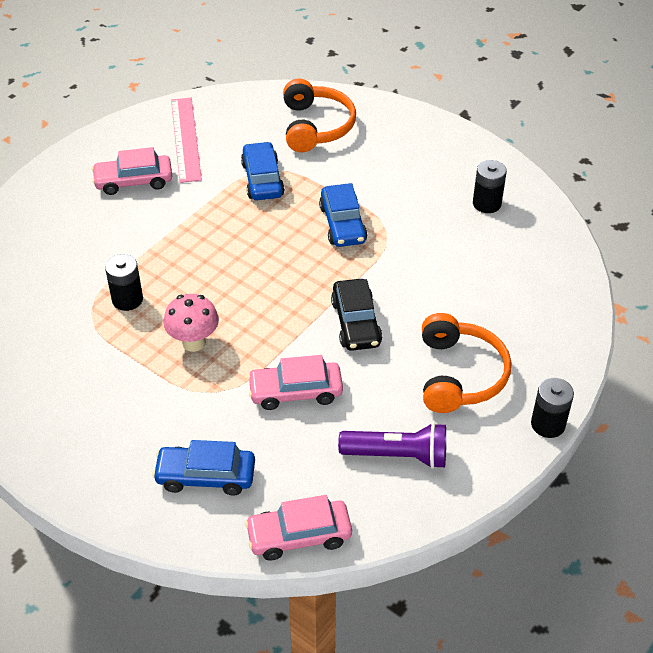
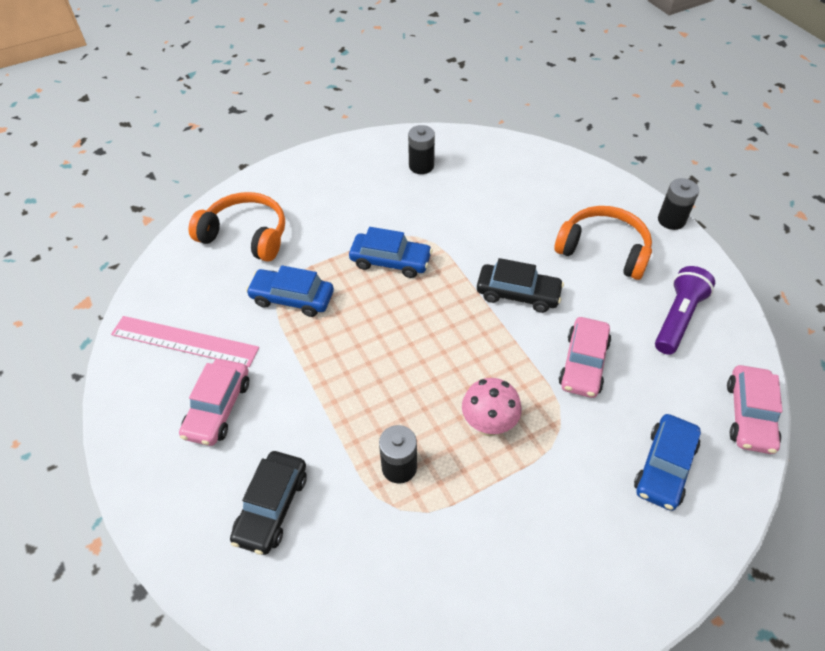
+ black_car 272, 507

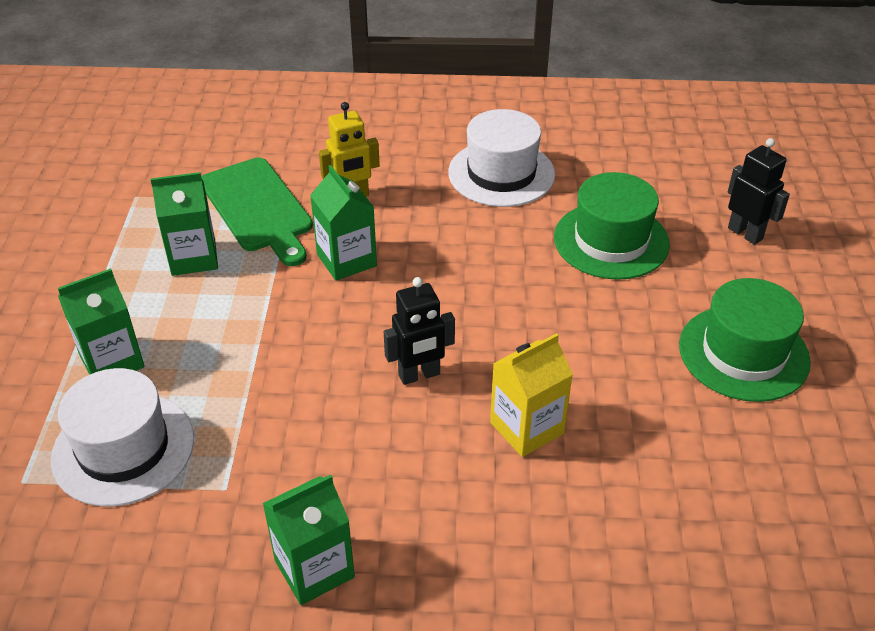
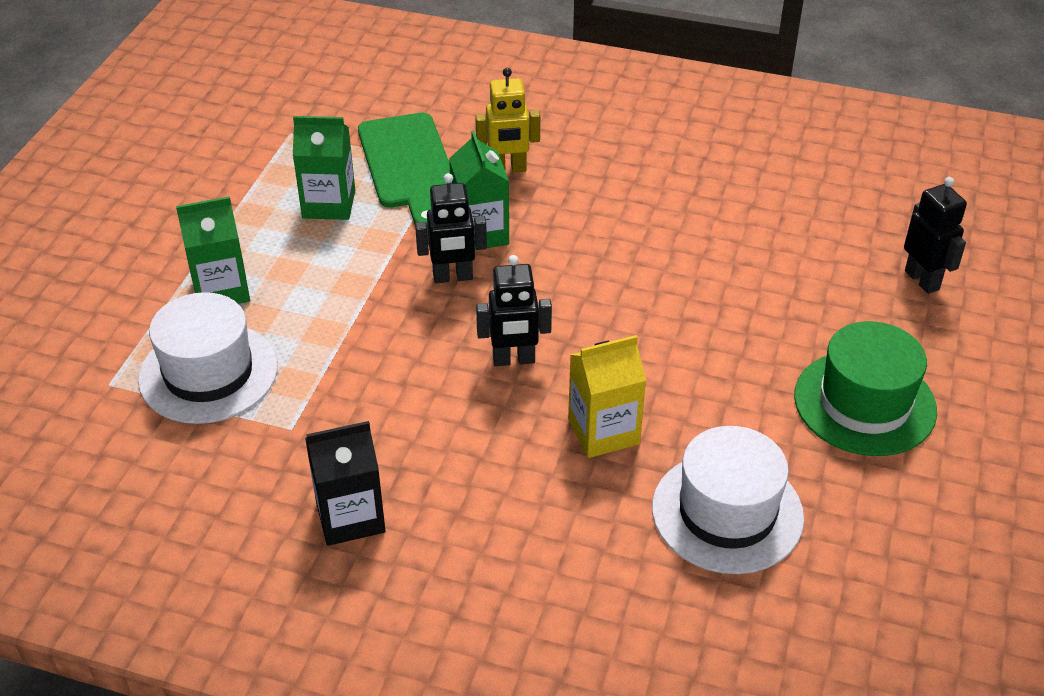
- green_hat 611, 241
+ black_robot 453, 277
~ white_hat 501, 173 to 727, 512
~ green_carton 314, 568 to black_carton 350, 517

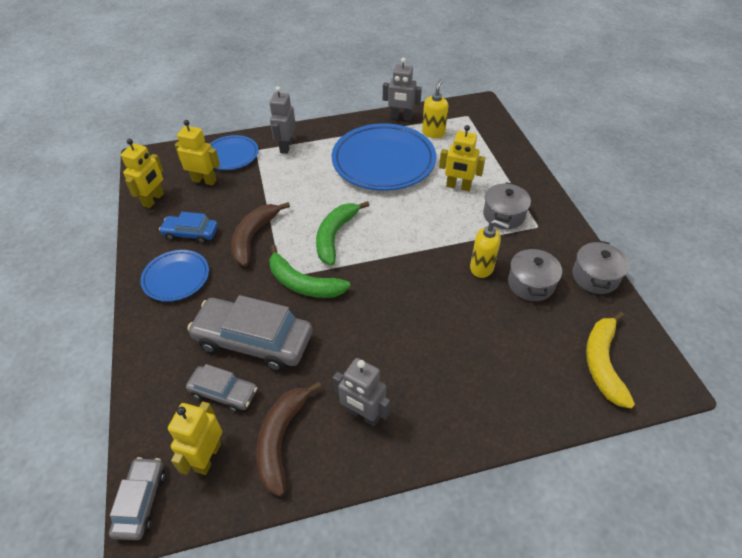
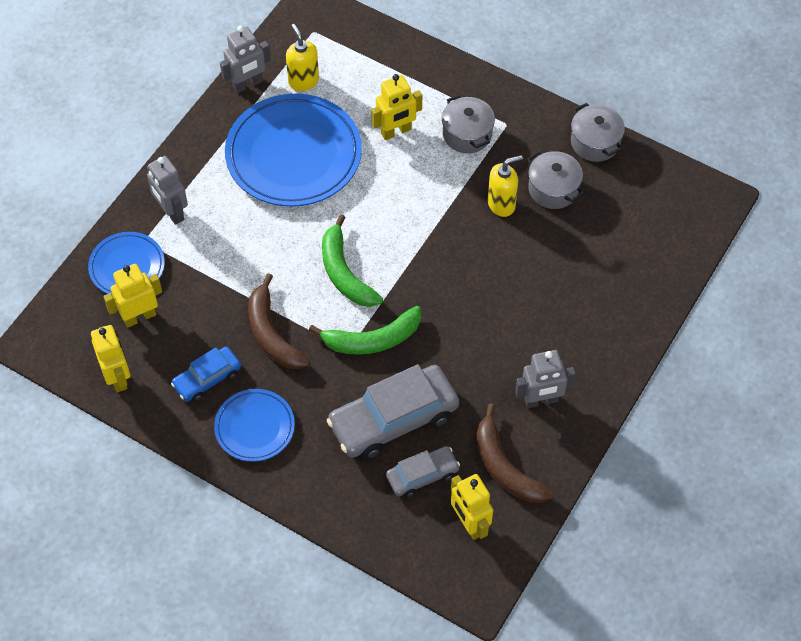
- grey_car 141, 501
- yellow_banana 602, 363

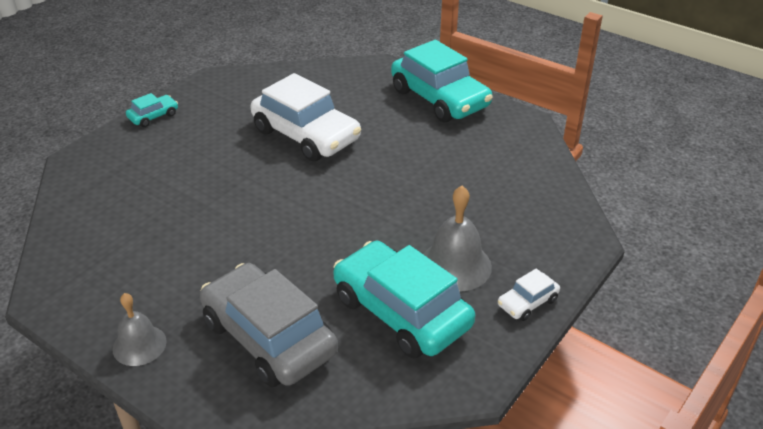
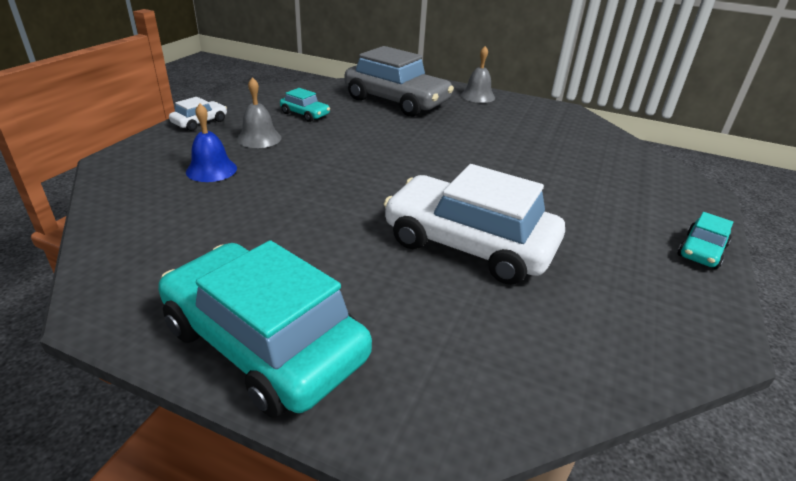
+ blue_bell 211, 170
~ turquoise_car 401, 312 = 305, 114 x0.44
~ grey_bell 455, 265 = 259, 138 x0.66

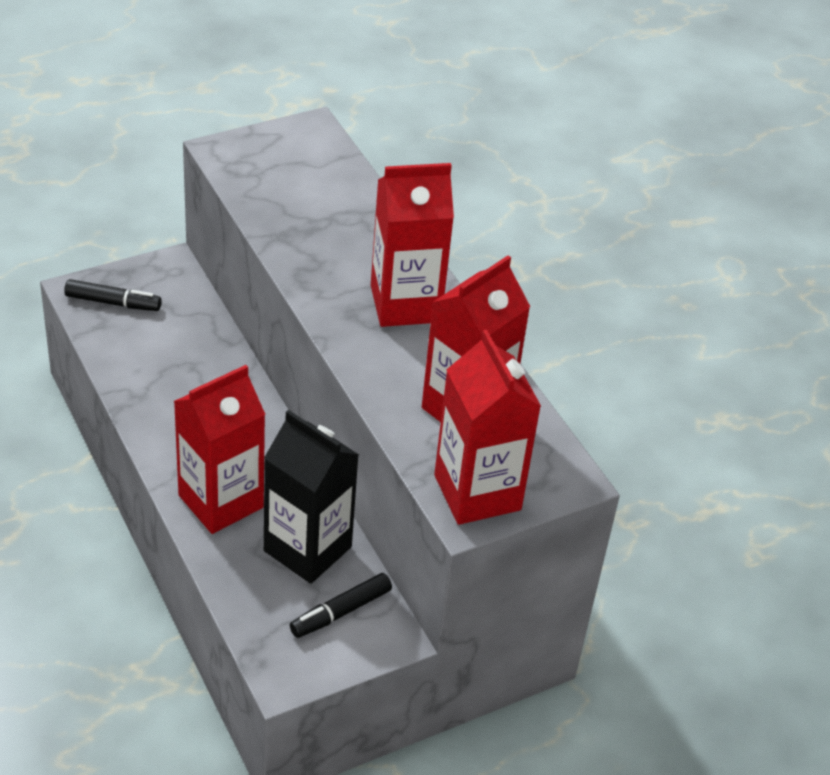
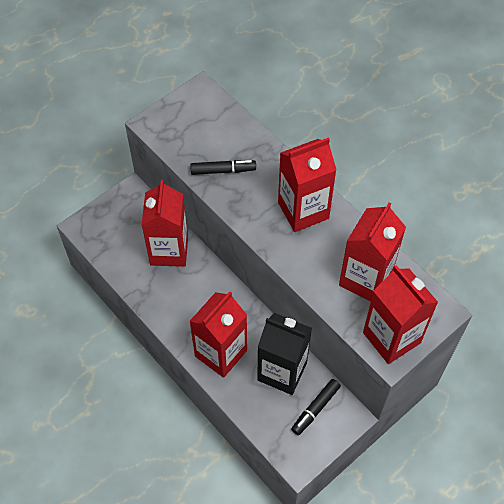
+ red_carton 169, 250
~ black_marker 113, 302 to 223, 170

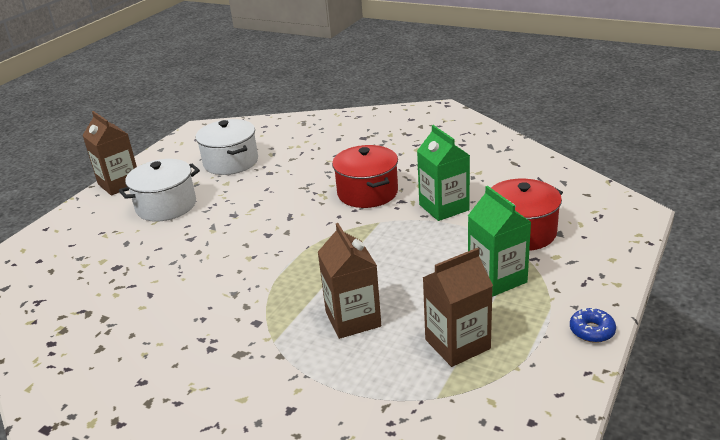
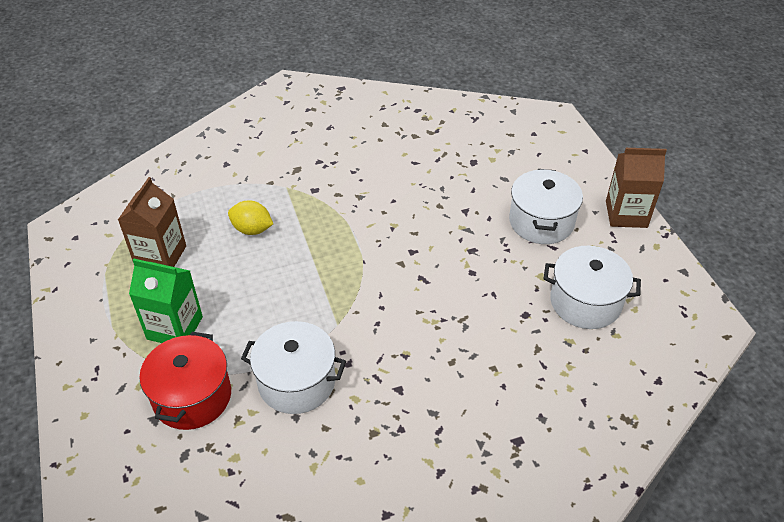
- red_pot 367, 193
- blue_donut 591, 331
~ brown_carton 353, 319 to yellow_lemon 252, 229
~ green_carton 444, 207 to white_pot 297, 382

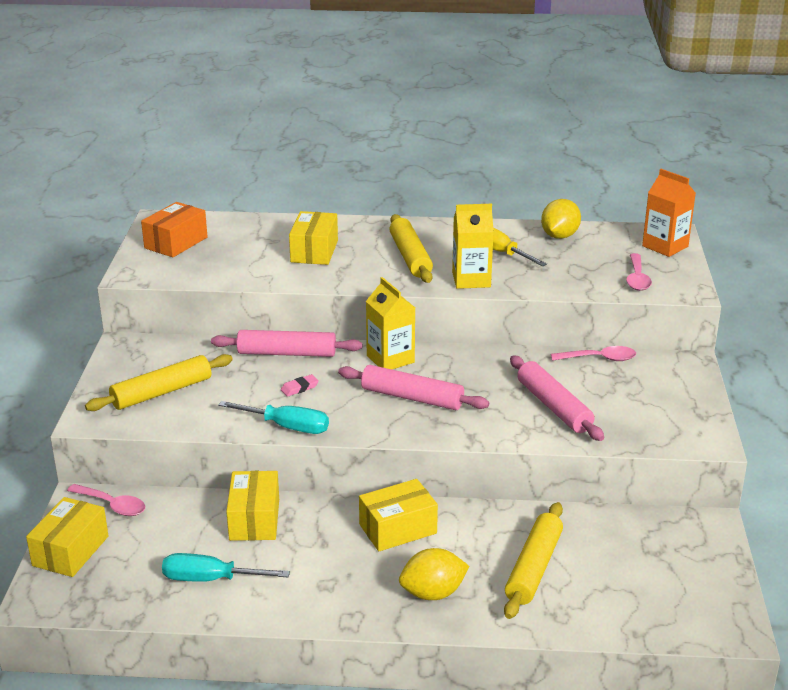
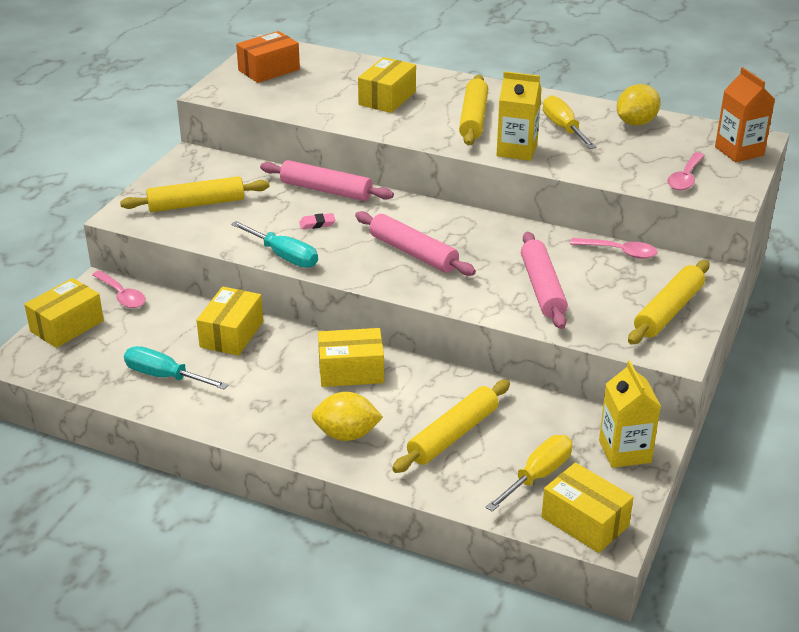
+ yellow_screwdriver 537, 476
+ yellow_box 585, 522
+ yellow_rolling_pin 668, 311
~ yellow_carton 390, 359 to 625, 451

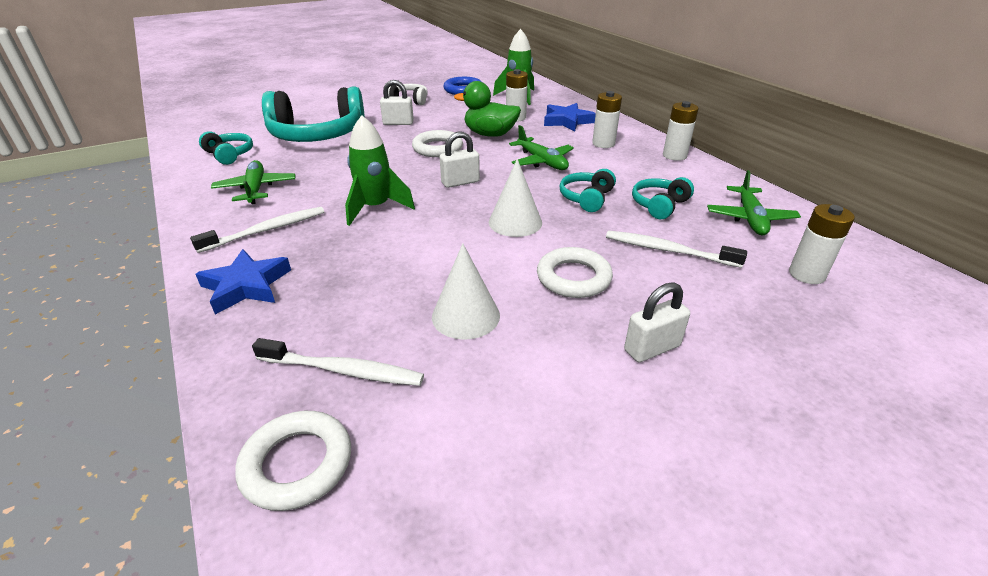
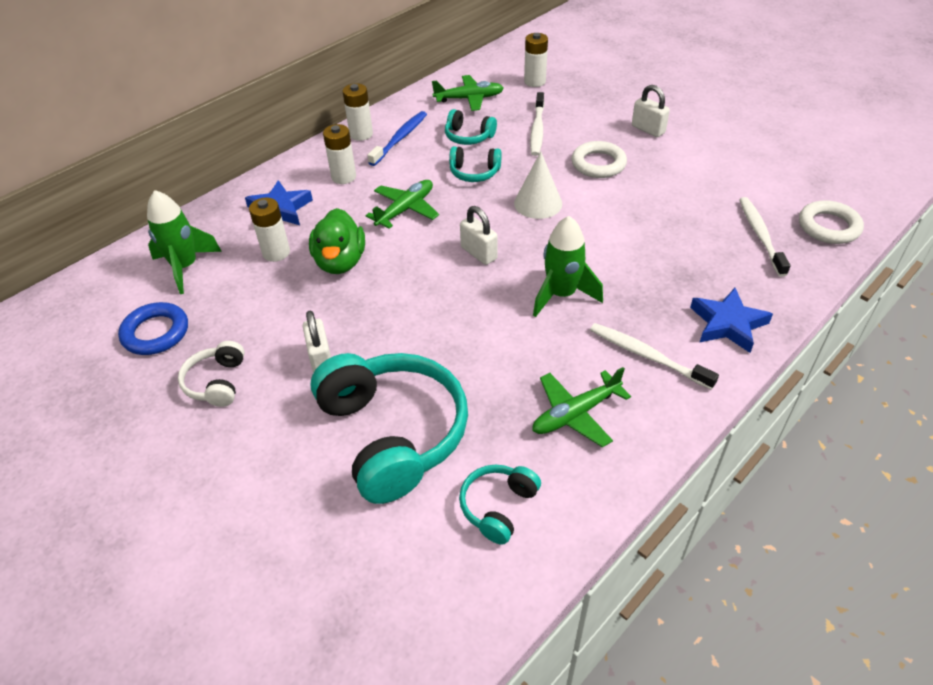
- white_ring 437, 148
- white_cone 465, 316
+ blue_toothbrush 400, 138

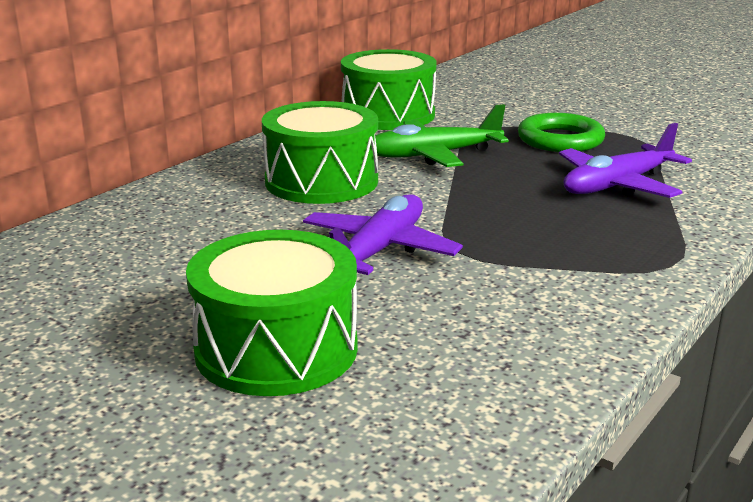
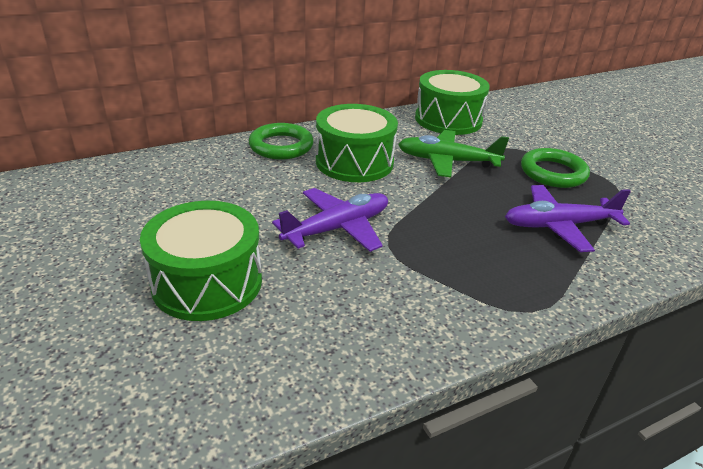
+ green_ring 281, 146

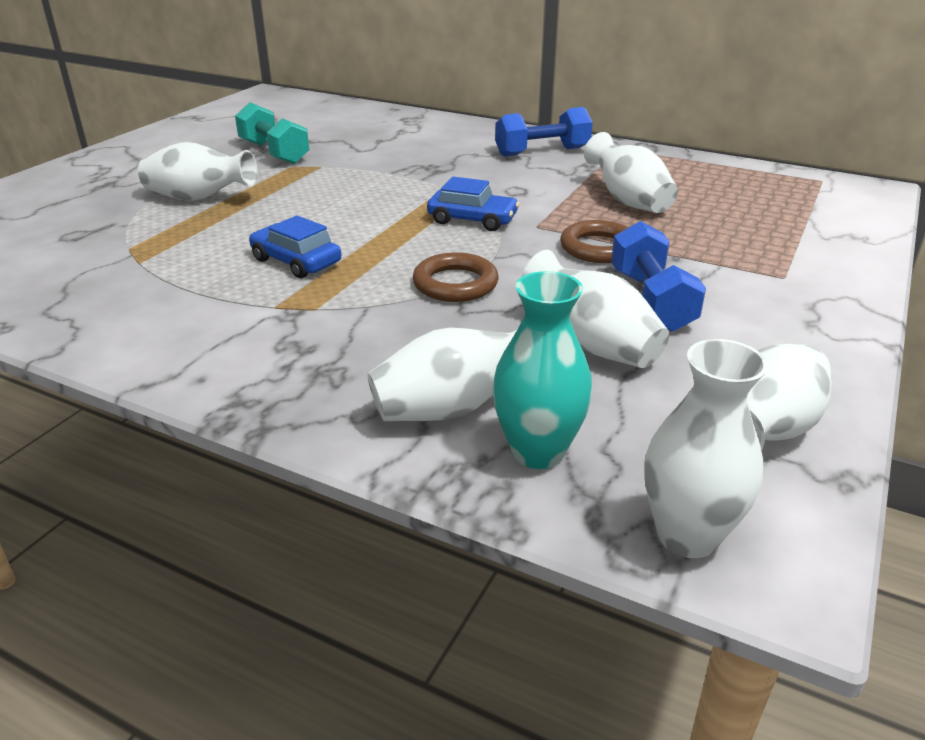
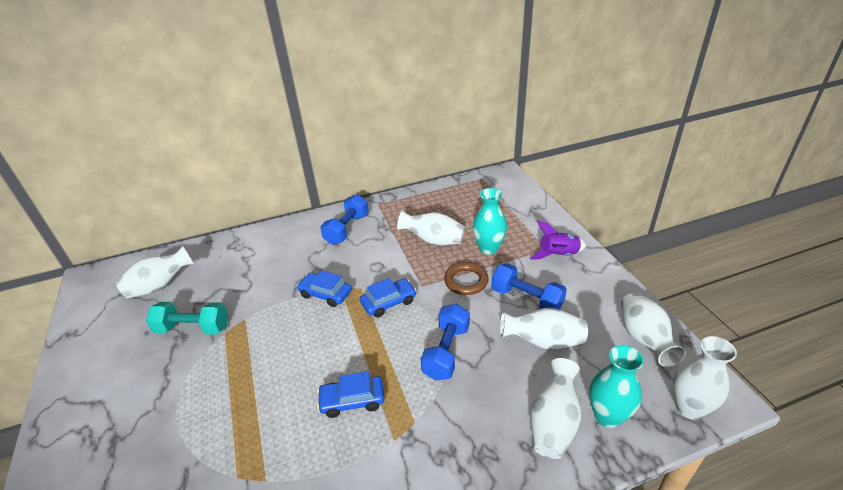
+ blue_car 325, 294
+ turquoise_vase 488, 248
+ purple_rocket 558, 255
~ white_vase 199, 198 to 160, 286
~ brown_ring 455, 284 to blue_dumbbell 446, 351

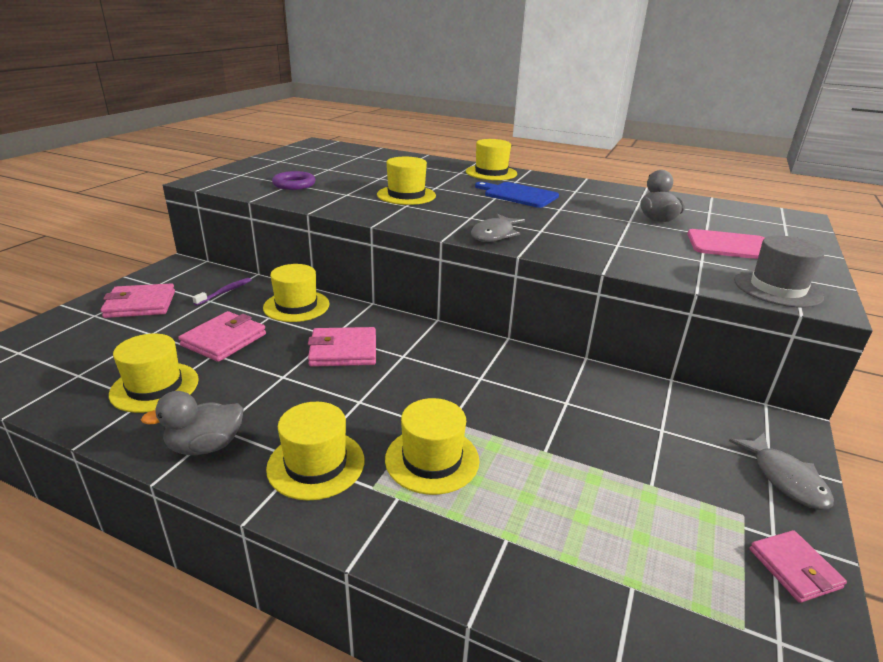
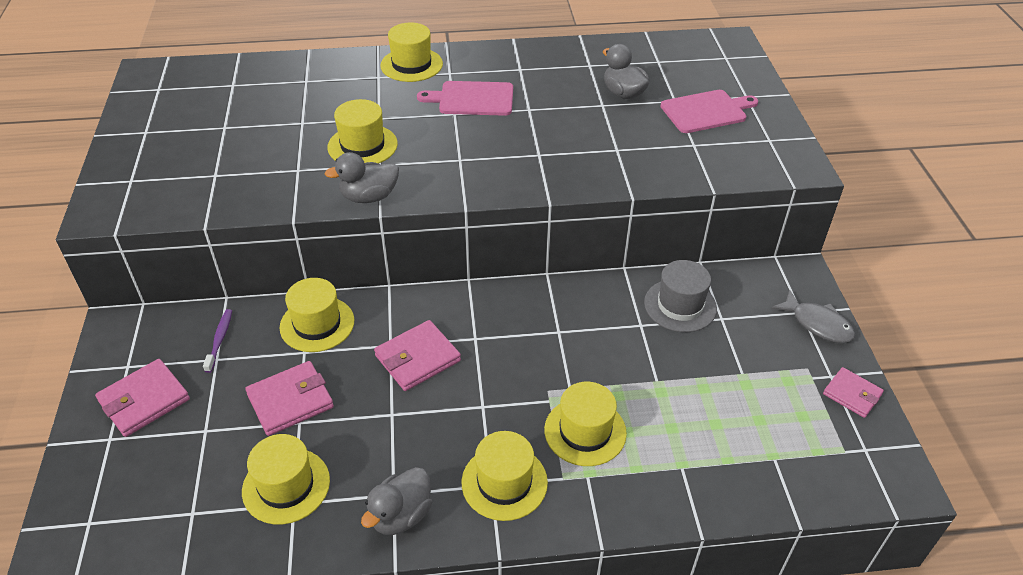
- purple_ring 294, 184
- grey_fish 494, 235
+ grey_duck 369, 197
~ grey_hat 777, 288 to 680, 305
~ blue_cutting_board 518, 195 to pink_cutting_board 472, 99
~ pink_wallet 224, 340 = 290, 401 60 degrees clockwise

